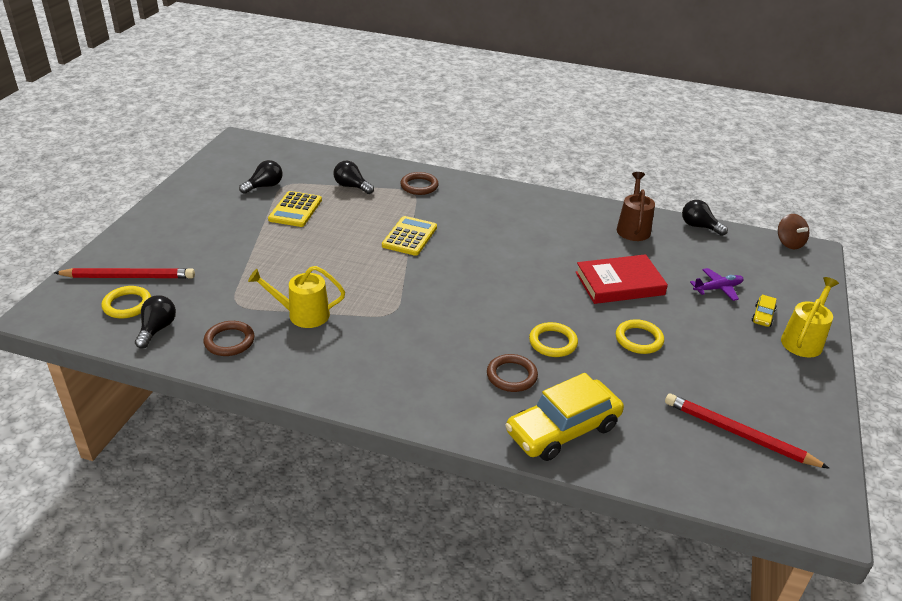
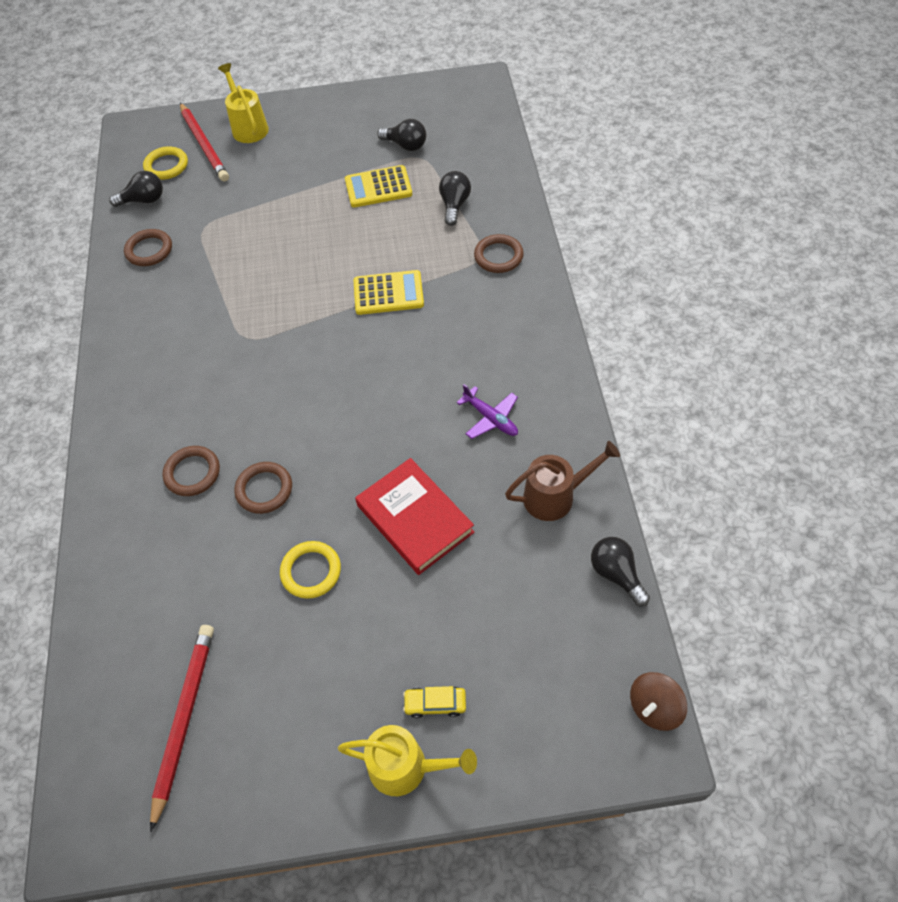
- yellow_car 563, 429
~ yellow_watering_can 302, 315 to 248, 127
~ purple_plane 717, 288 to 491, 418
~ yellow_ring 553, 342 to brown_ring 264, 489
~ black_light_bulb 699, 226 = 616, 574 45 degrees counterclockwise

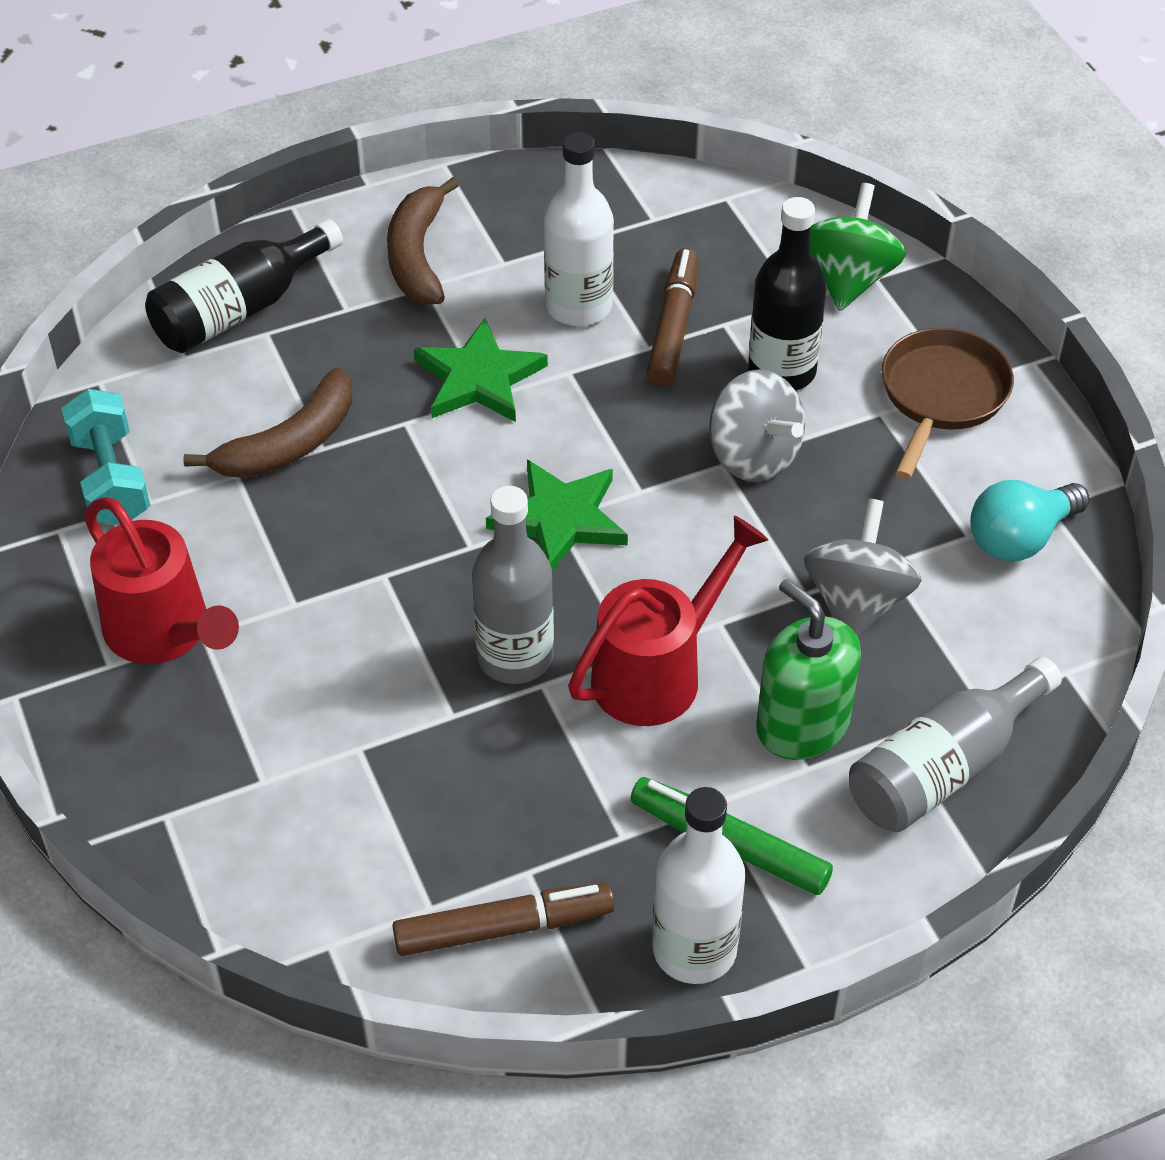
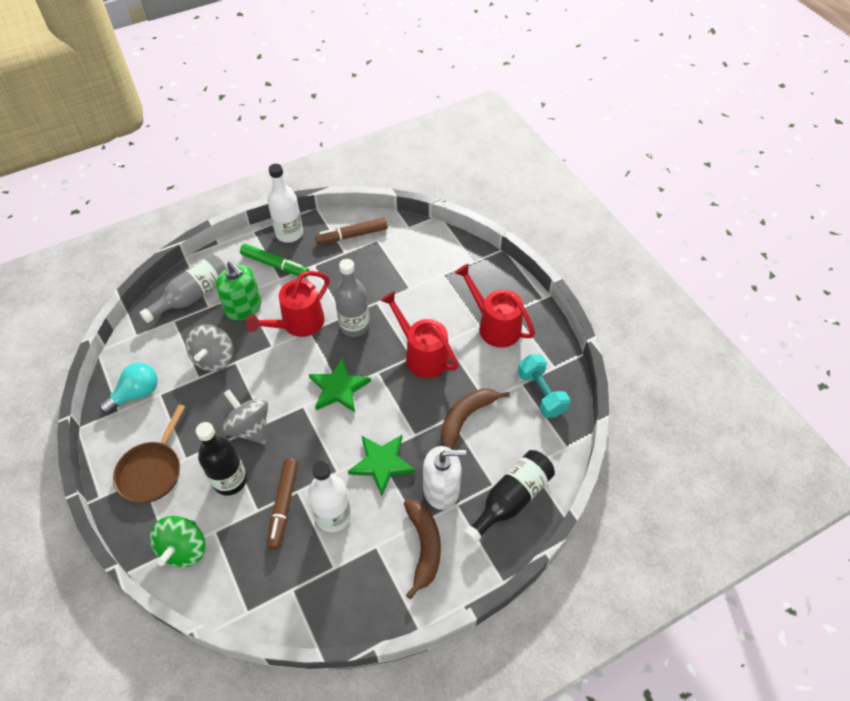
+ red_watering_can 422, 355
+ white_soap_dispenser 441, 489

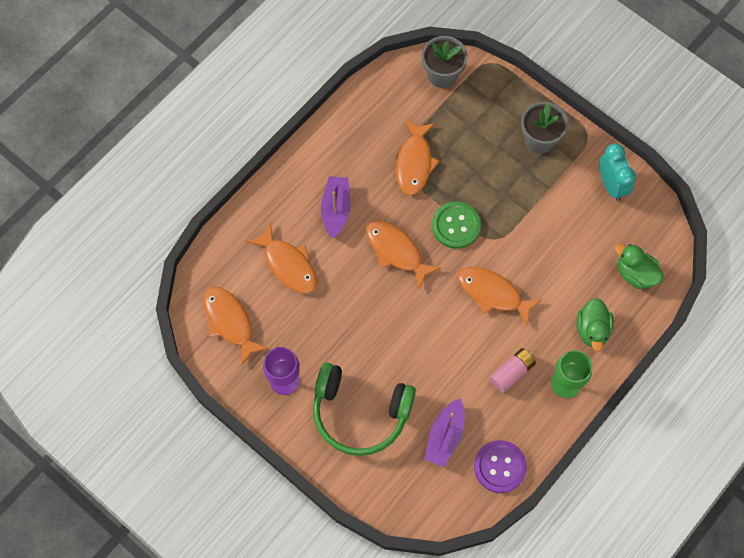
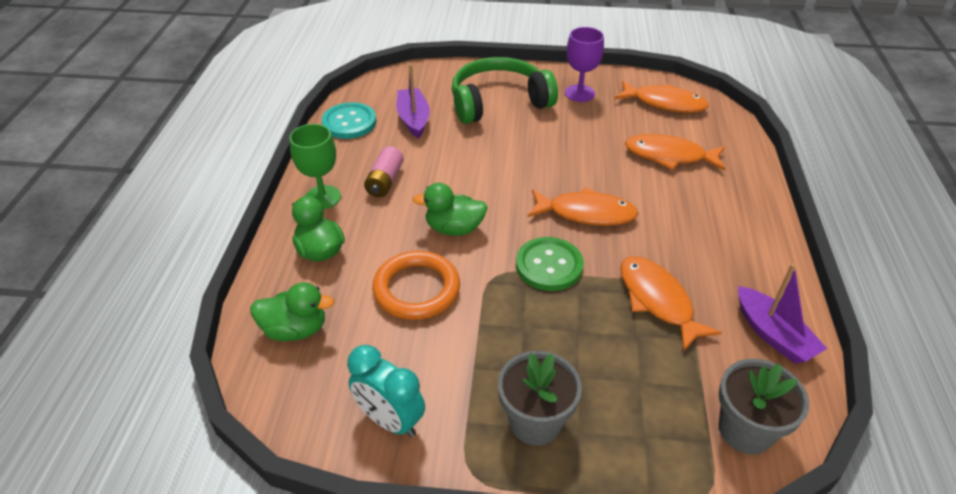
+ orange_ring 416, 289
~ purple_boat 336, 210 to 773, 334
~ orange_fish 493, 294 to green_duck 454, 228
~ purple_button 500, 467 to turquoise_button 349, 122

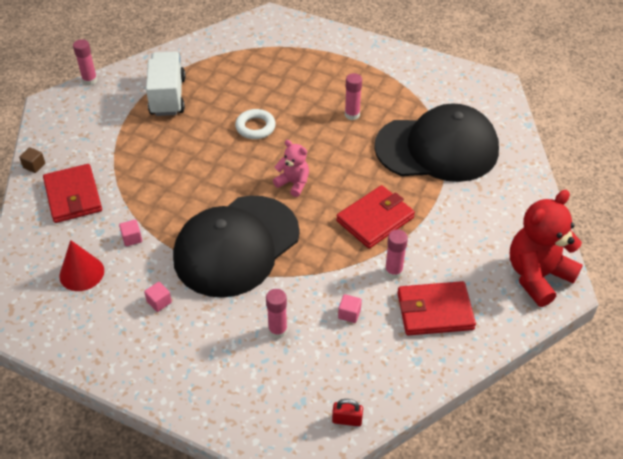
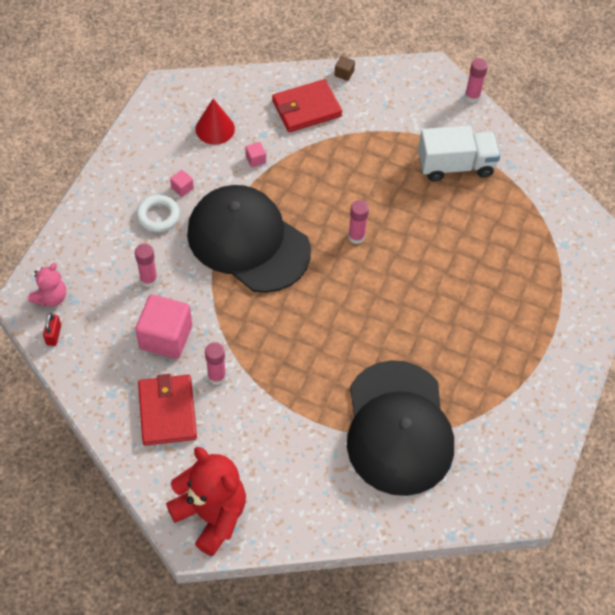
- red_wallet 375, 219
~ white_ring 255, 127 to 158, 216
~ pink_teddy_bear 293, 183 to 51, 297
~ pink_glue_stick 352, 115 to 356, 237
~ pink_cube 349, 314 = 166, 337 x2.37

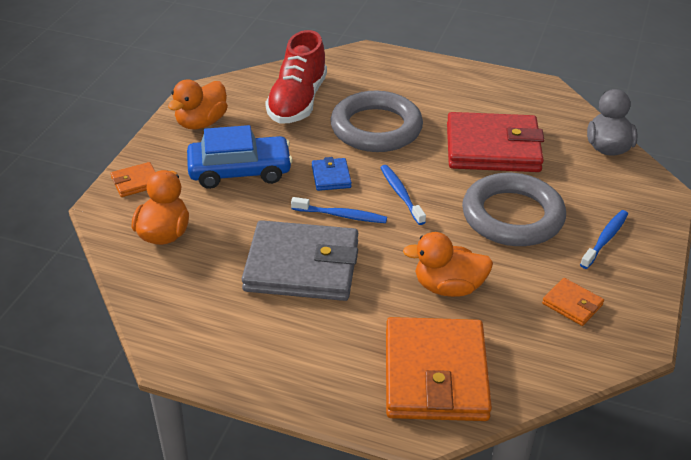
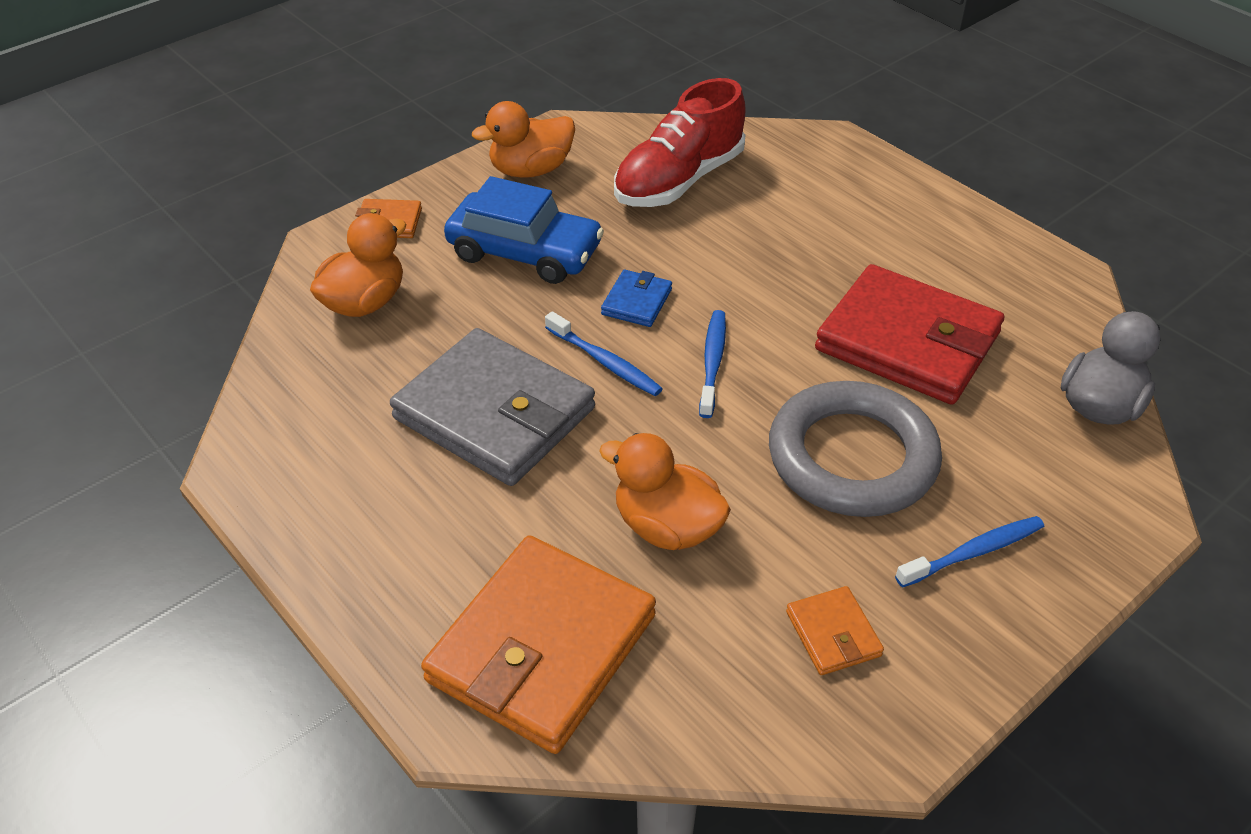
- grey_ring 376, 128

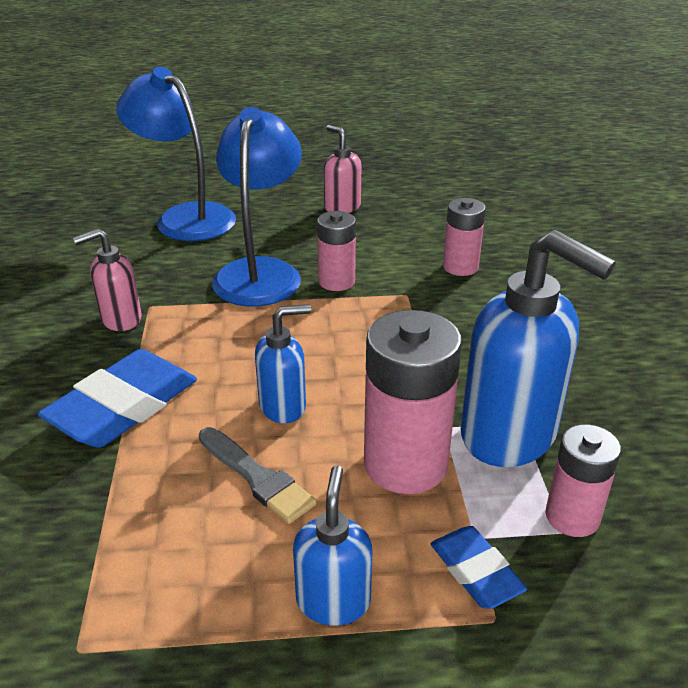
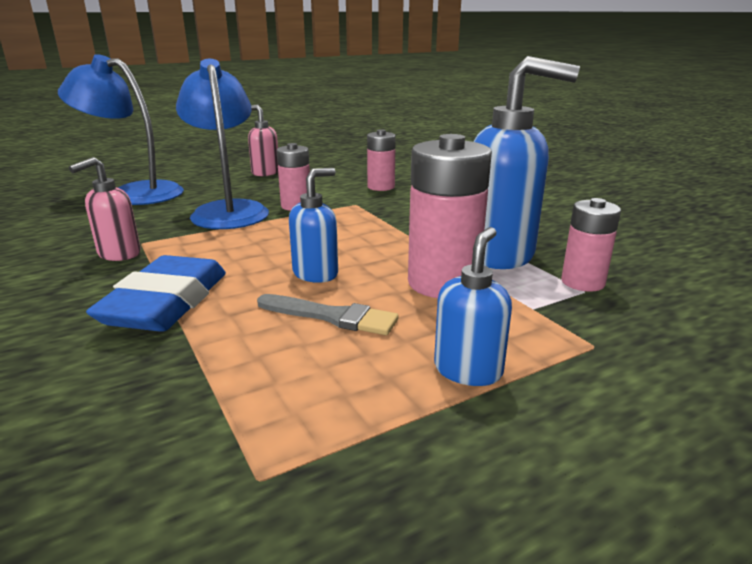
- blue_eraser 475, 571
~ blue_soap_dispenser 333, 601 = 468, 370 45 degrees clockwise

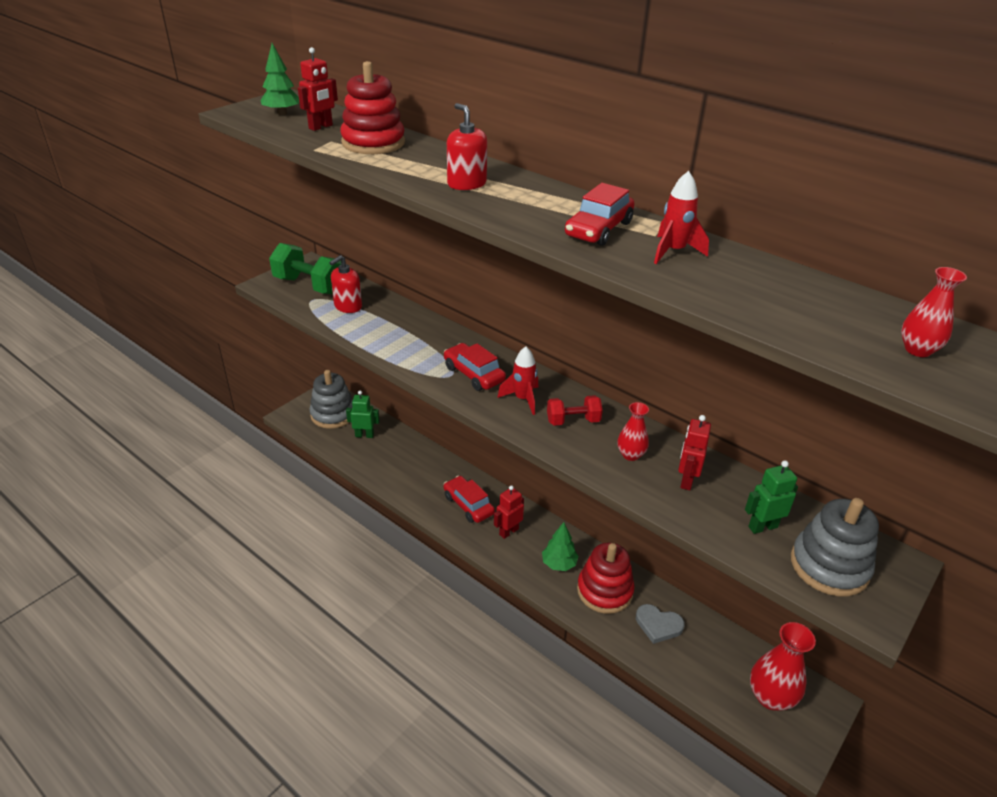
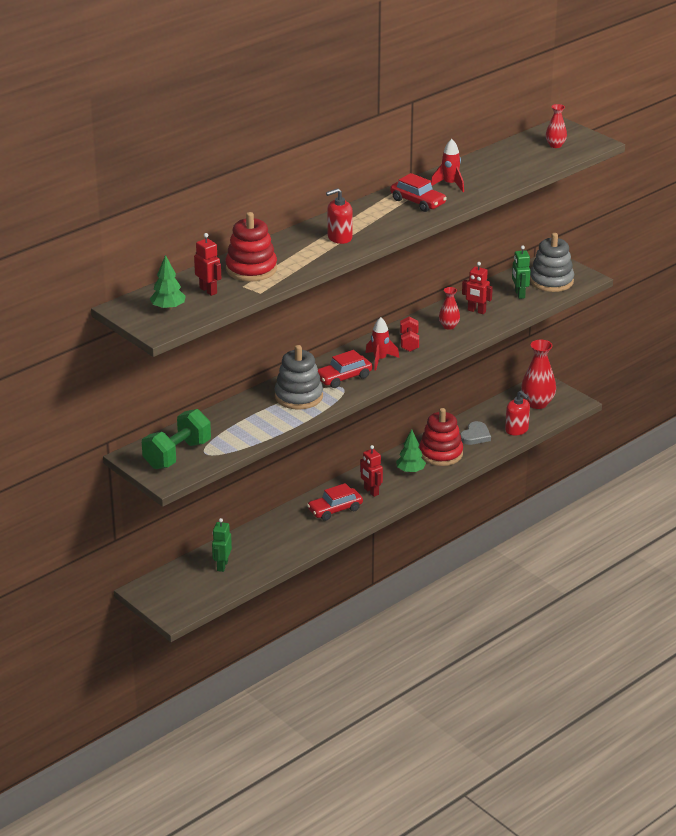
~ grey_stacking_toy 333, 414 to 298, 396
~ red_soap_dispenser 348, 306 to 516, 430

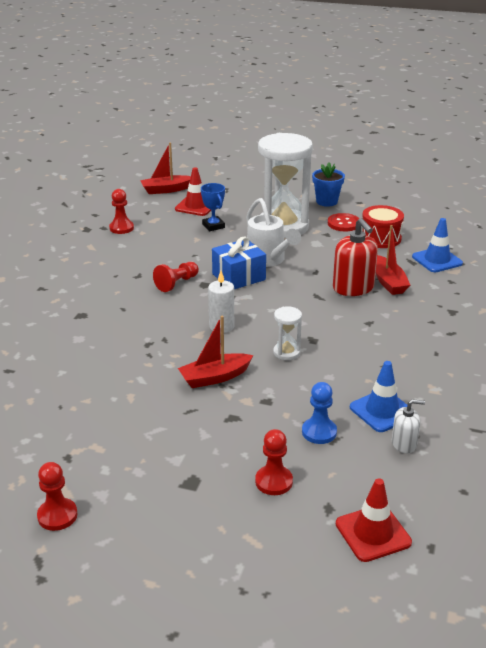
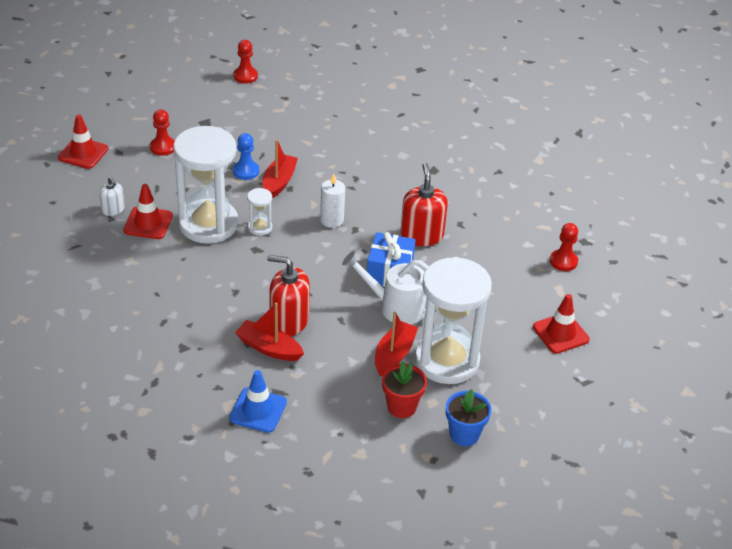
- blue_trophy 213, 226
- red_drum 380, 238
+ white_hourglass 208, 224
~ red_boat 166, 190 to 394, 354
~ blue_pawn 319, 432 to 246, 171
~ red_pawn 177, 283 to red_soap_dispenser 421, 235
~ red_button 343, 224 to red_flower_pot 401, 407
~ blue_traffic_cone 382, 411 to red_traffic_cone 148, 223
~ white_soap_dispenser 404, 444 = 113, 210 75 degrees counterclockwise

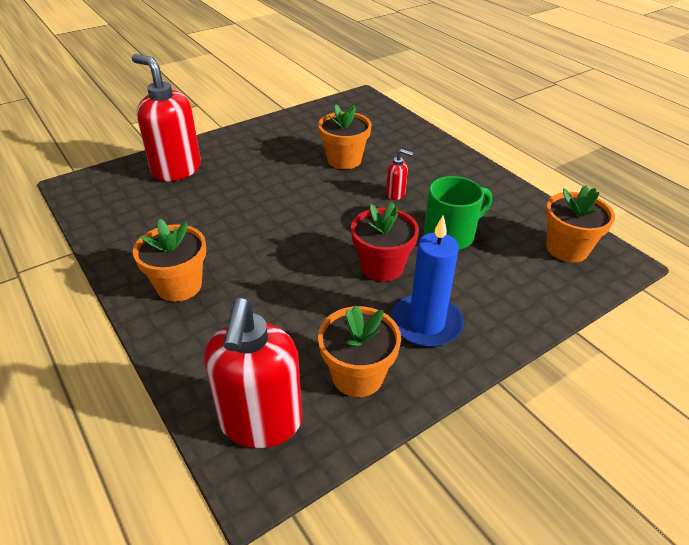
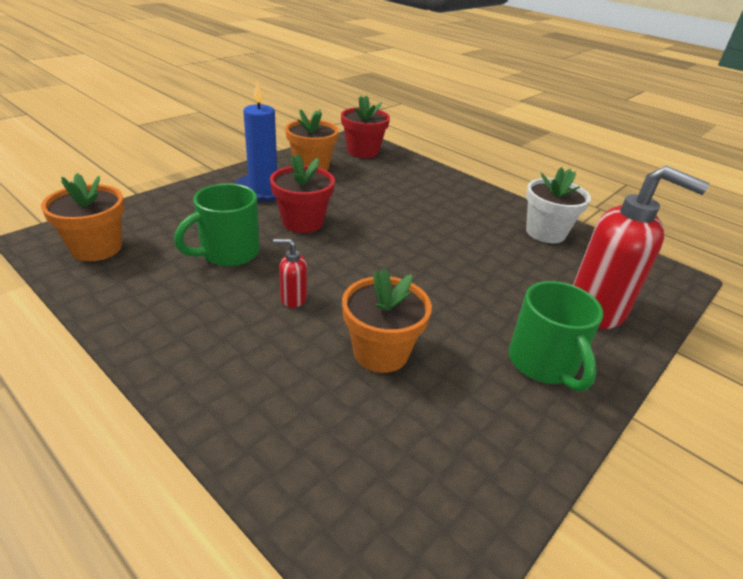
- orange_flower_pot 179, 286
+ green_mug 543, 364
+ white_flower_pot 545, 232
~ red_soap_dispenser 261, 422 to red_flower_pot 363, 151

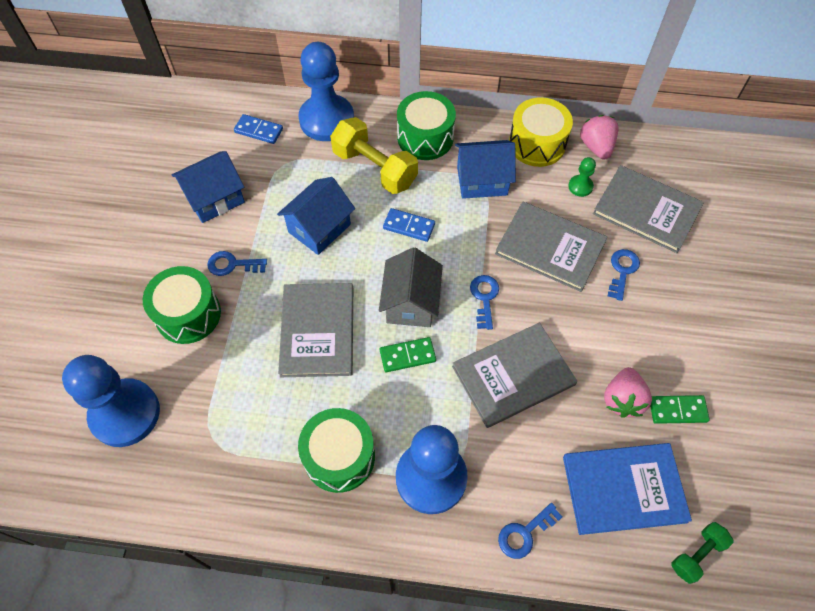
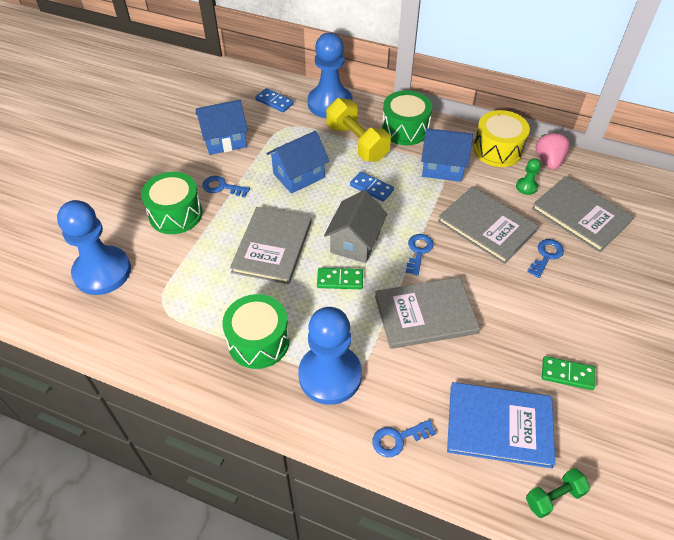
- pink_strawberry 622, 399

